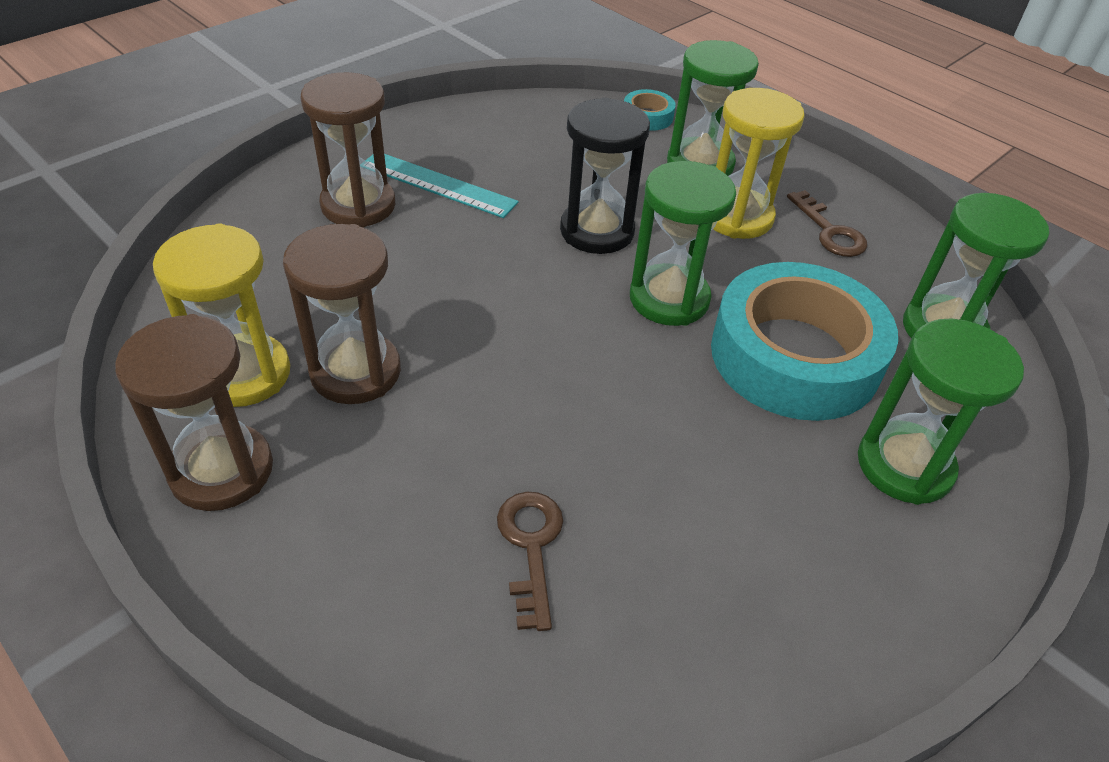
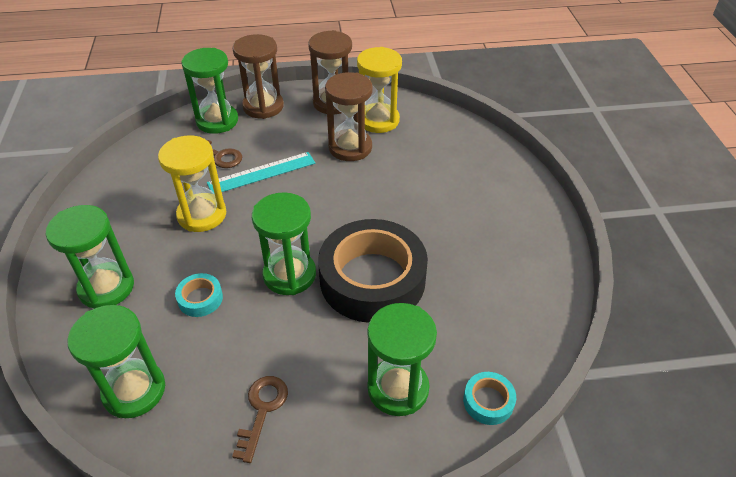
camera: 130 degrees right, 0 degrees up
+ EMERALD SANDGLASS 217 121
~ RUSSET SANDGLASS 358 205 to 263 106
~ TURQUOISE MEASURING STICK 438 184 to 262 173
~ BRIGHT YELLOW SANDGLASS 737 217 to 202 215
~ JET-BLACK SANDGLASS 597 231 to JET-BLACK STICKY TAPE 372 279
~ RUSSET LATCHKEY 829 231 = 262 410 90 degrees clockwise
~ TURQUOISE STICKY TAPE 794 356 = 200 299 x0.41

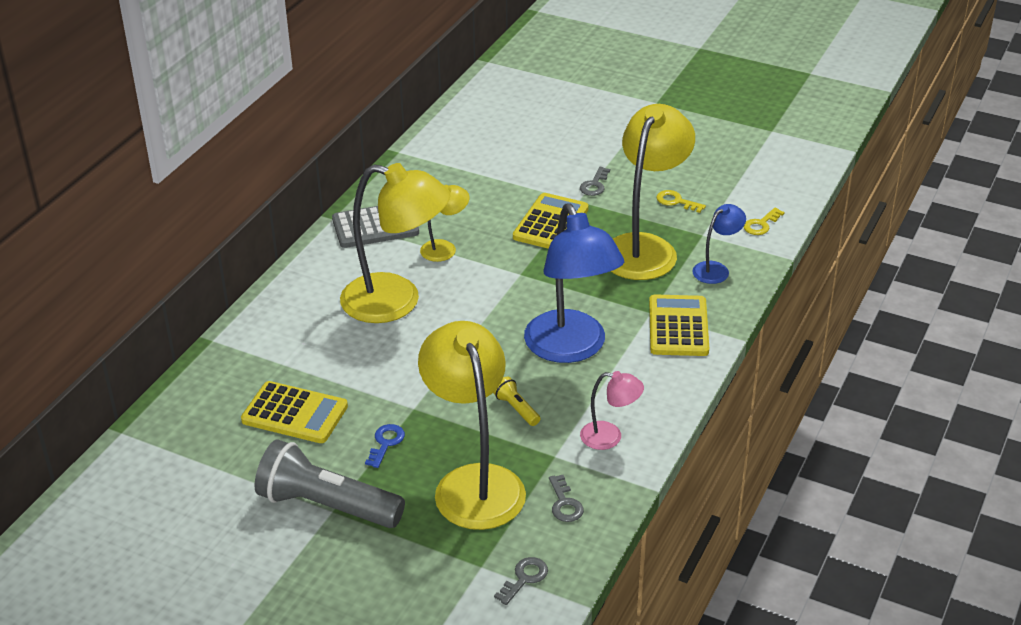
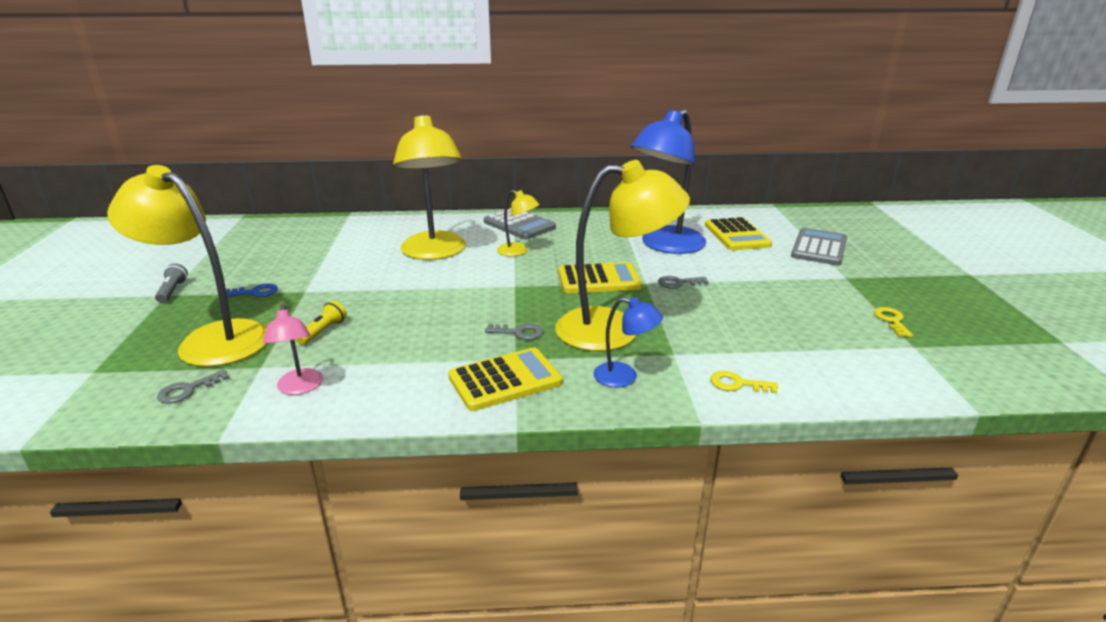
camera: 60 degrees right, 10 degrees down
+ ASH-GREY CALCULATOR 819 248
~ BRIGHT YELLOW CALCULATOR 294 414 to 736 235
~ ASH-GREY LATCHKEY 524 578 to 519 332
~ COBALT LAMP 571 348 to 665 246
~ BRIGHT YELLOW LATCHKEY 676 201 to 891 320
~ BRIGHT YELLOW LAMP 474 482 = 212 339 105 degrees counterclockwise
~ ASH-GREY TORCH 326 505 = 172 291 x0.43

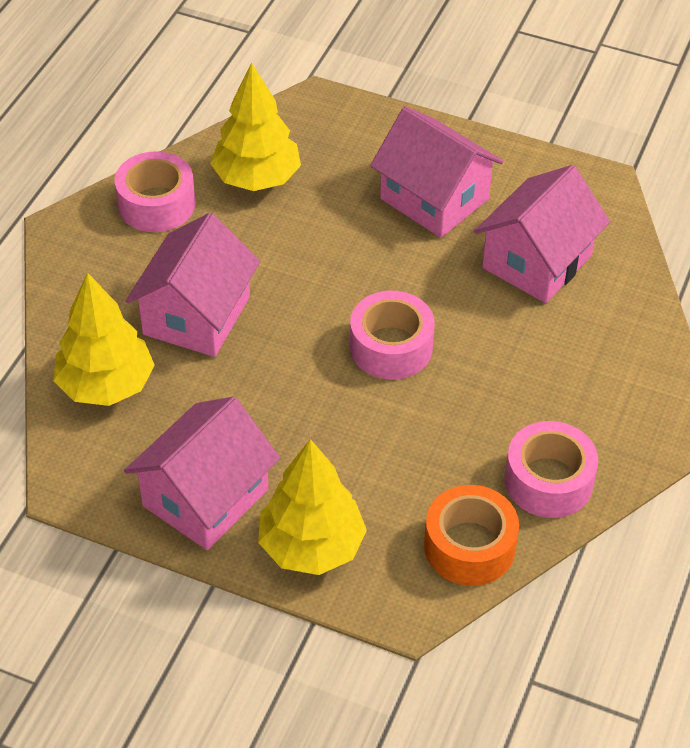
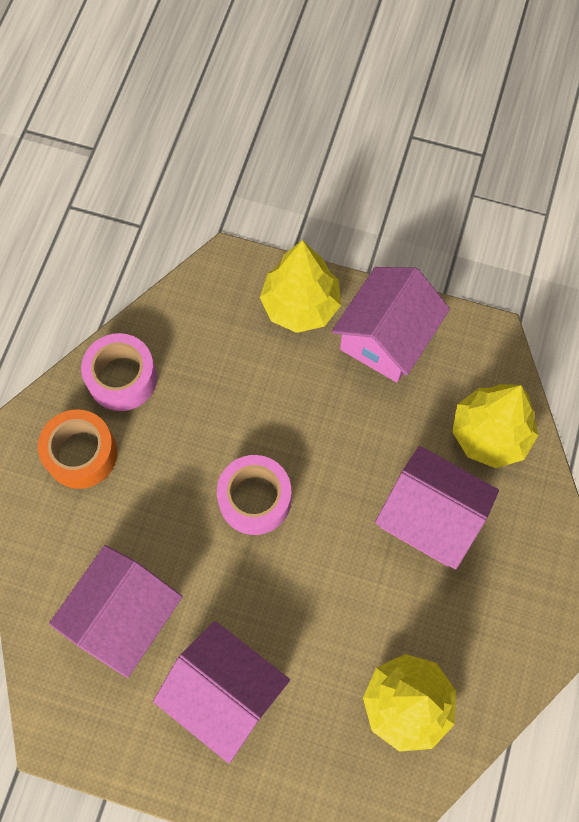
camera: 175 degrees right, 20 degrees up
- ROSY STICKY TAPE 156 204
~ ORANGE-COLOURED STICKY TAPE 469 546 to 81 454
~ ROSY HOUSE 196 316 = 430 517 75 degrees counterclockwise

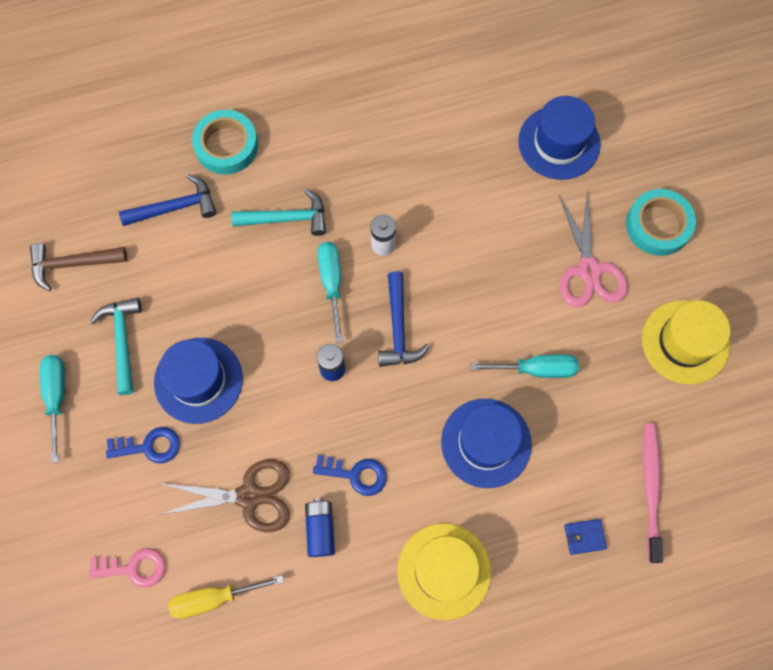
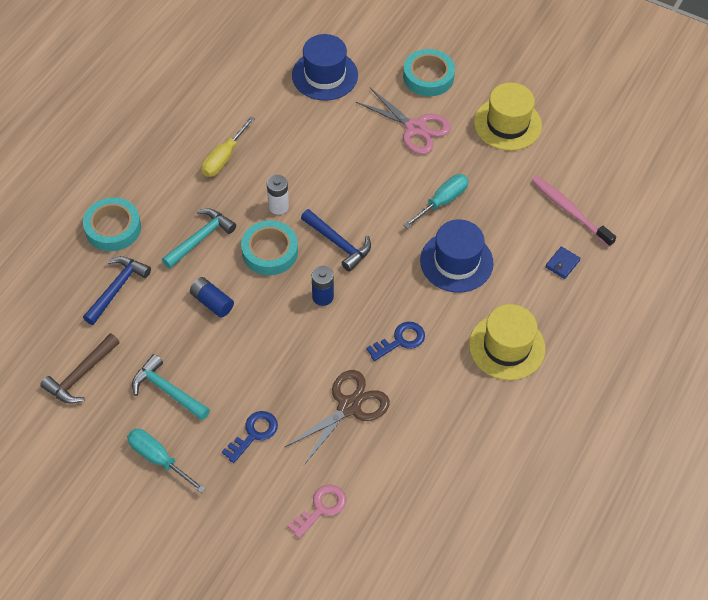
camera: 45 degrees left, 15 degrees down
- COBALT TALL HAT 198 380
~ BRIGHT YELLOW SCREWDRIVER 214 598 to 224 158
~ COBALT POWER CELL 320 529 to 212 302
~ TURQUOISE SCREWDRIVER 332 283 to TURQUOISE STICKY TAPE 270 251

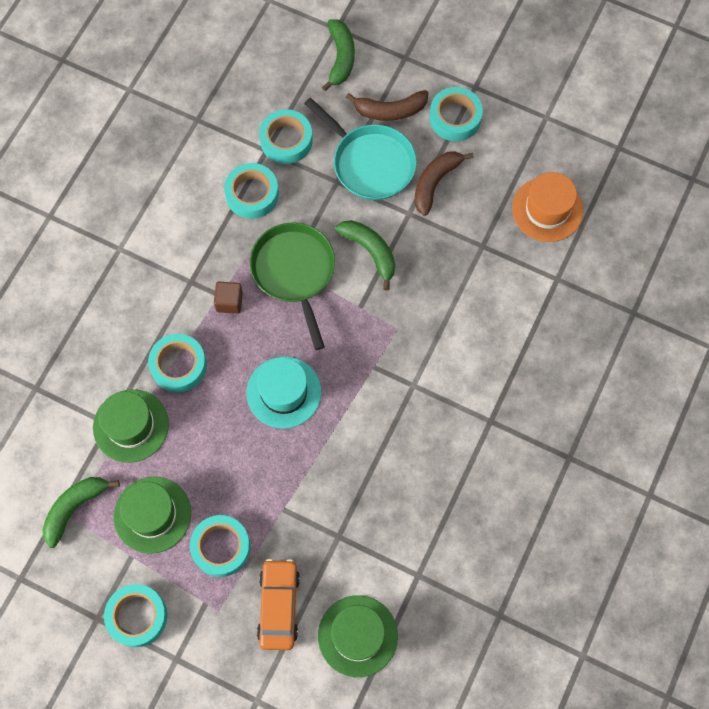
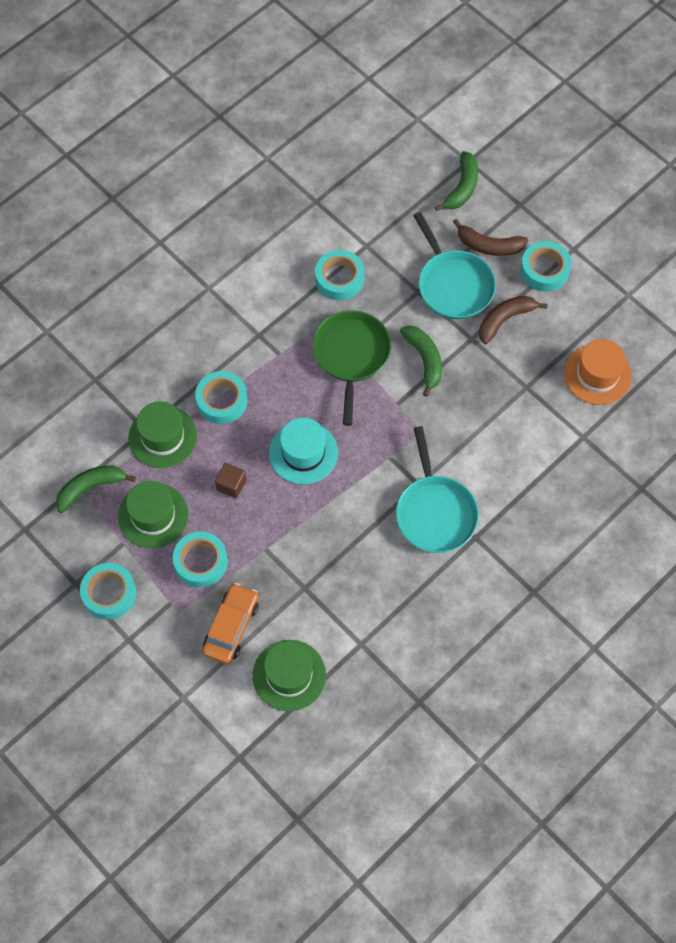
camera: 20 degrees right, 5 degrees down
- TURQUOISE STICKY TAPE 286 140
+ TURQUOISE PAN 435 513
~ RUSSET SOLID CUBE 229 302 to 231 485

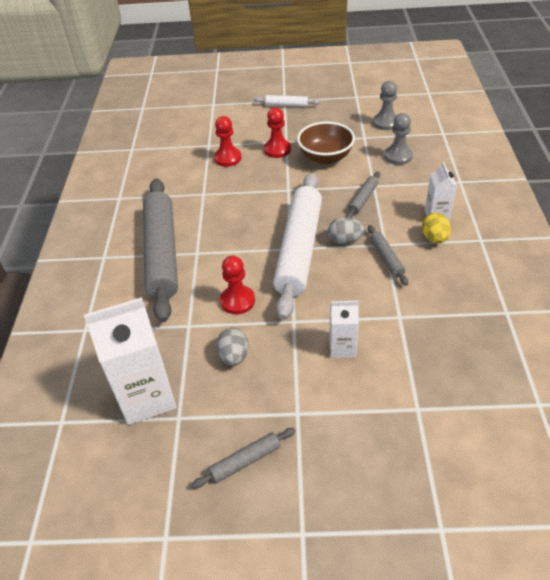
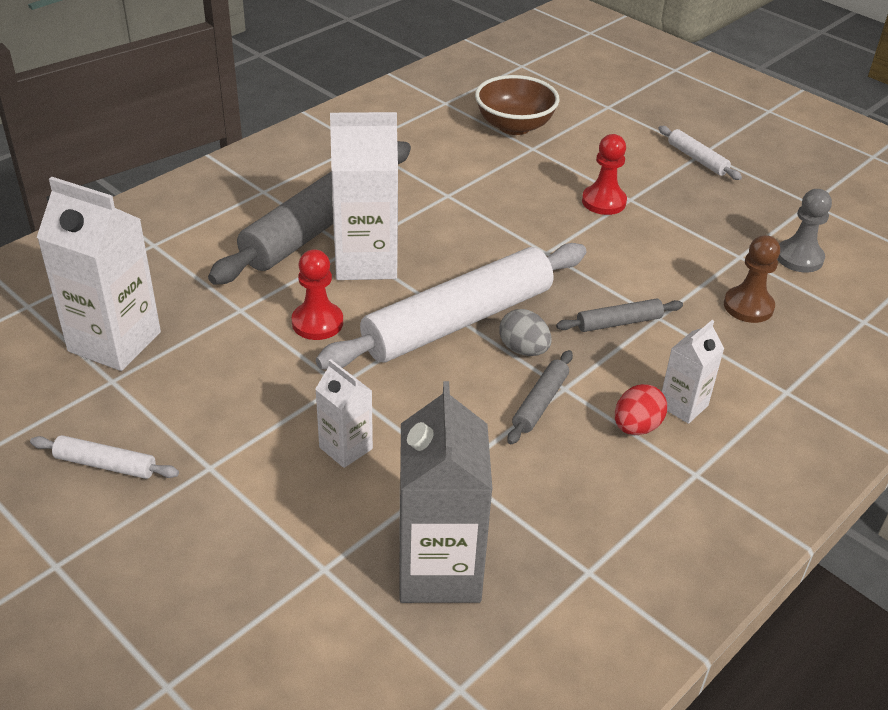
camera: 40 degrees right, 5 degrees down
- CRIMSON CHESS PAWN 227 158
- ASH-GREY EGG 234 356
+ SNOW-WHITE JUICE CARTON 366 261
+ ASH-GREY JUICE CARTON 439 570
~ RUSSET BOWL 325 157 to 514 126
~ ASH-GREY DOUGH ROLLER 245 461 to SNOW-WHITE DOUGH ROLLER 106 464
~ ASH-GREY CHESS PAWN 398 156 to RUSSET CHESS PAWN 748 306
~ BRIGHT YELLOW EGG 434 238 to CRIMSON EGG 636 427

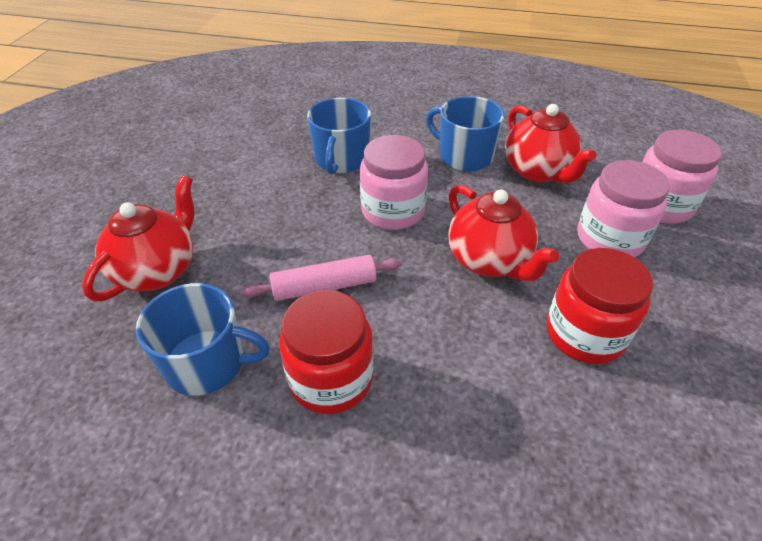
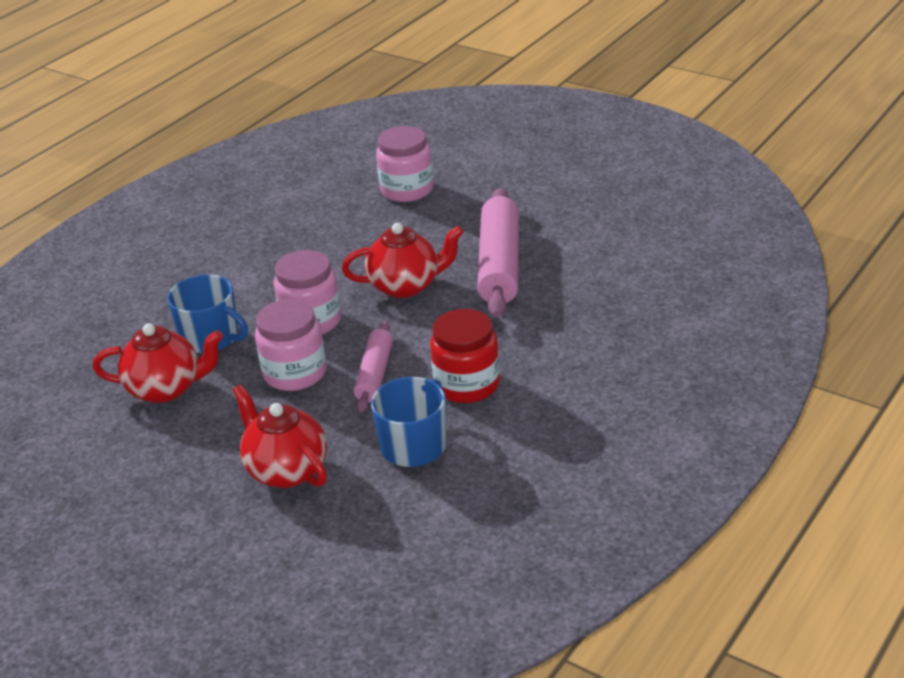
camera: 65 degrees left, 10 degrees down
- COBALT TEA MUG 464 156
~ CRIMSON TEA POT 538 171 to 166 389
~ ROSY JAR 609 238 to 295 373
~ CRIMSON JAR 584 333 to ROSY DOUGH ROLLER 499 264

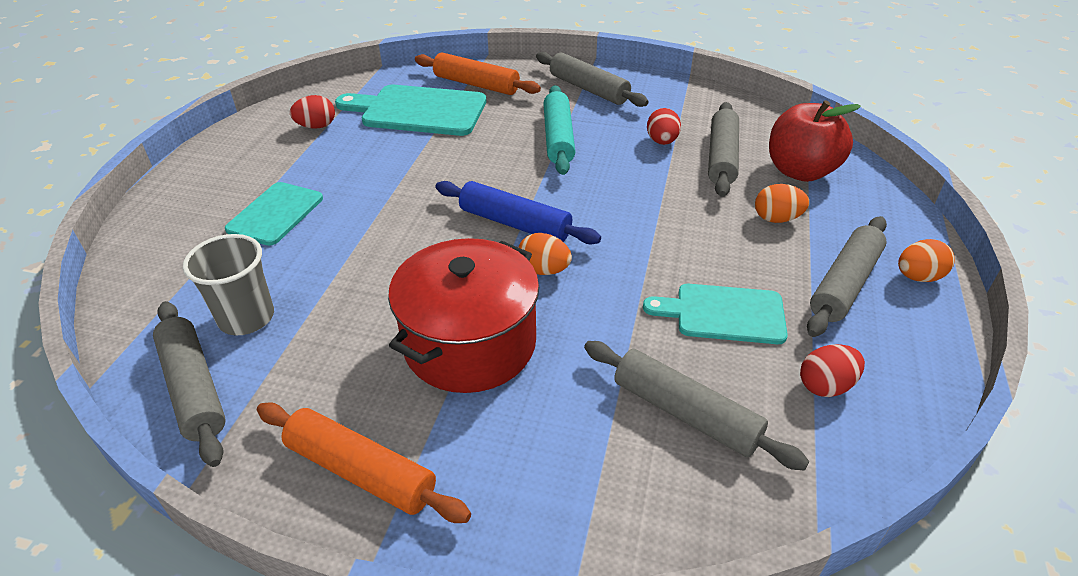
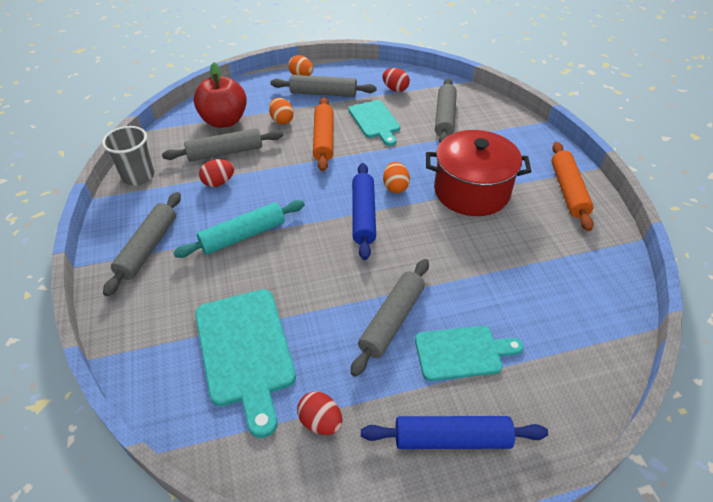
camera: 120 degrees left, 5 degrees up
+ COBALT DOUGH ROLLER 451 439
~ ASH-GREY DOUGH ROLLER 194 388 to 392 320
~ ASH-GREY CUP 246 318 to 138 176
~ ORANGE-COLOURED DOUGH ROLLER 476 84 to 323 139

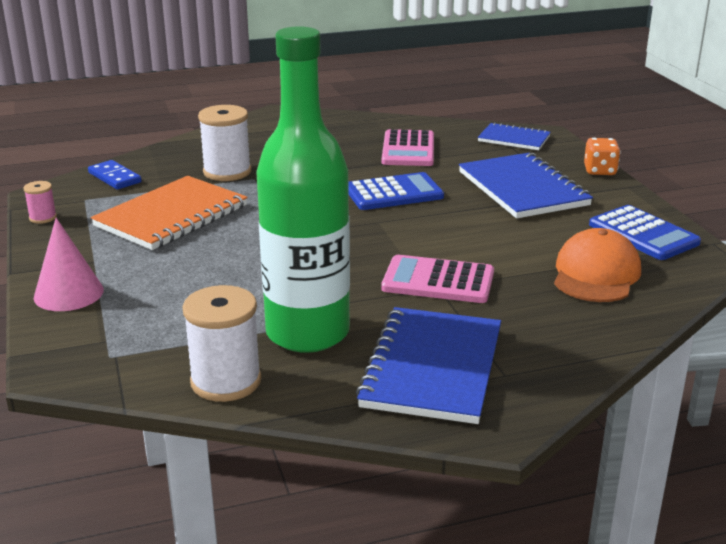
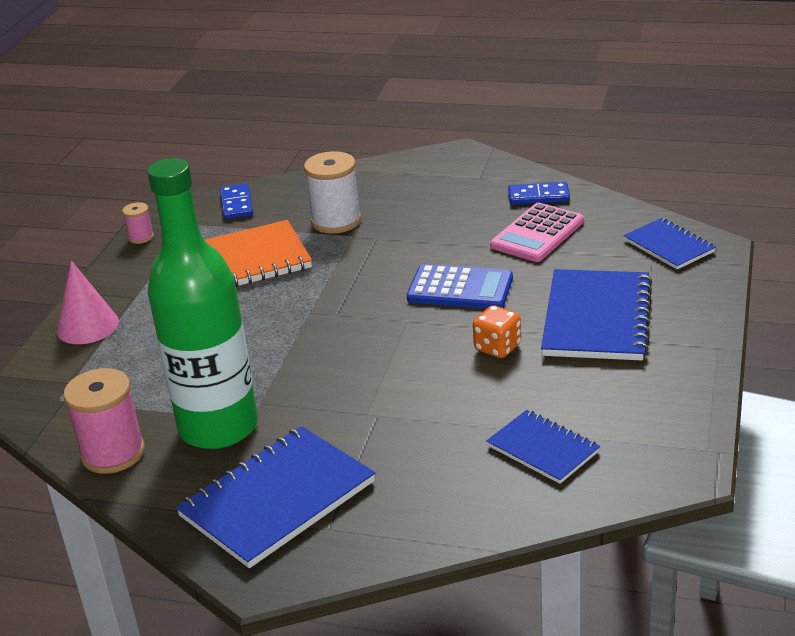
camera: 35 degrees right, 5 degrees up
- ROSY CALCULATOR 438 281
- COBALT CALCULATOR 643 234
+ COBALT DOMINO TILE 538 196
~ ORANGE-COLOURED DIE 600 171 to 497 347
~ ORANGE-COLOURED PEAKED CAP 596 274 to COBALT NOTEPAD 542 449
~ SNOW-WHITE SPOOL 226 381 to ROSY SPOOL 113 453

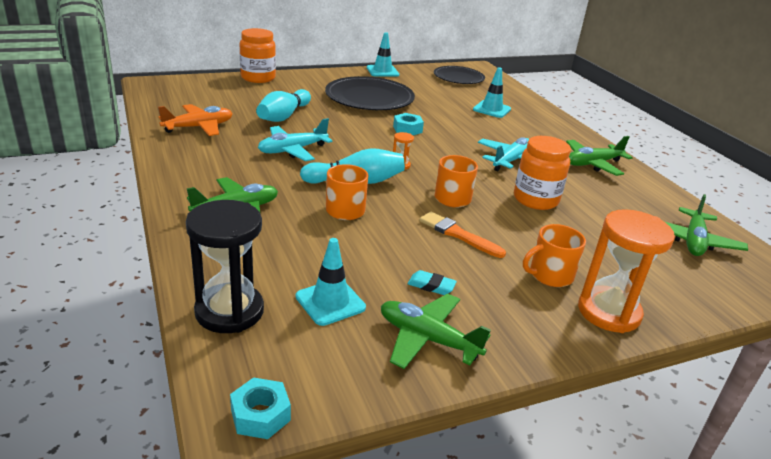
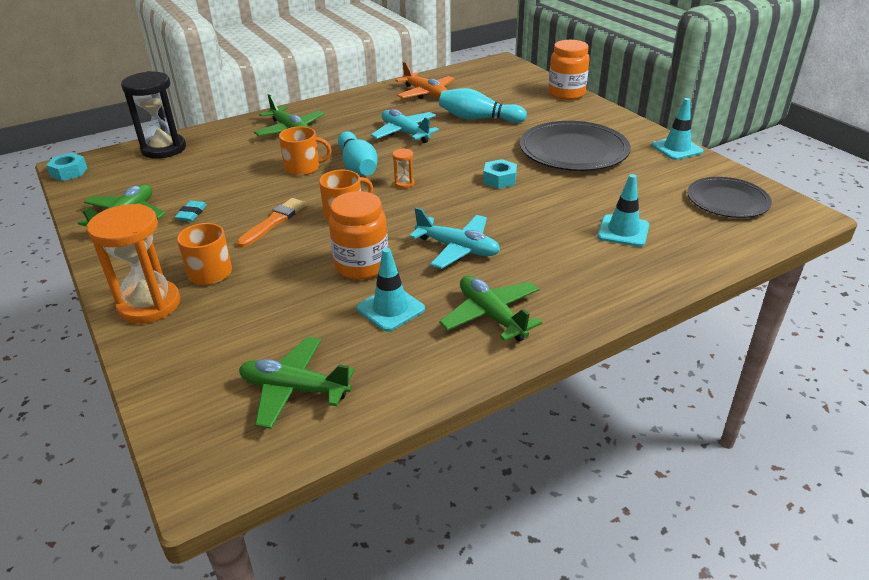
camera: 85 degrees right, 5 degrees up
~ TURQUOISE ROAD CONE 330 302 to 390 309

